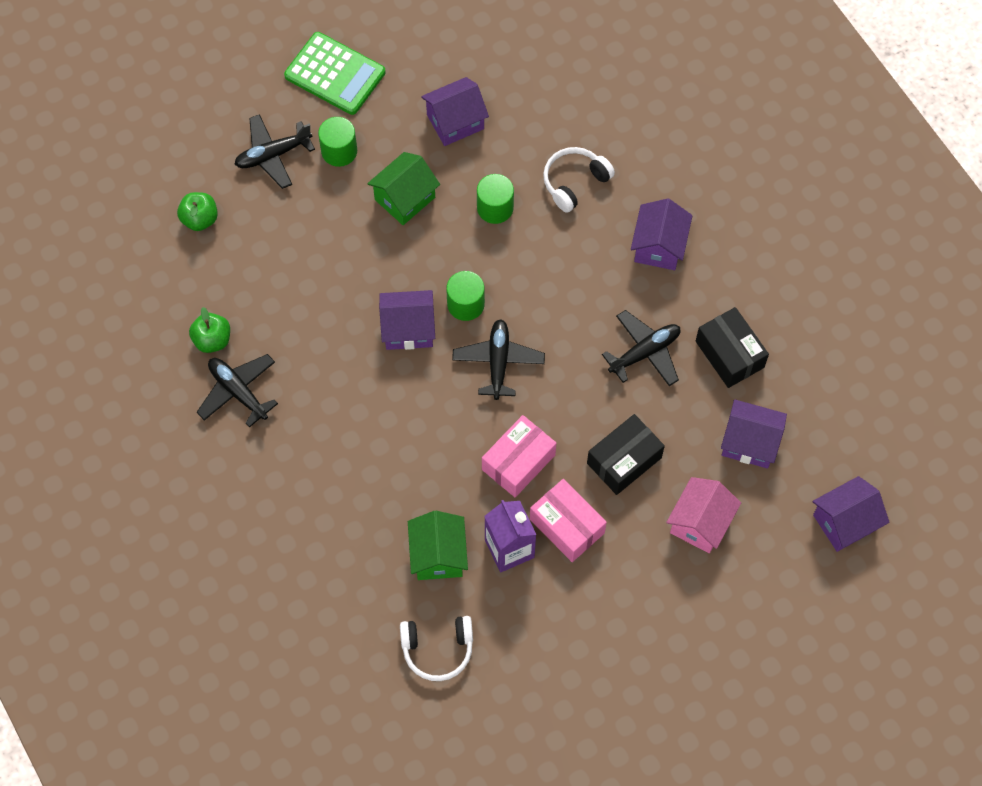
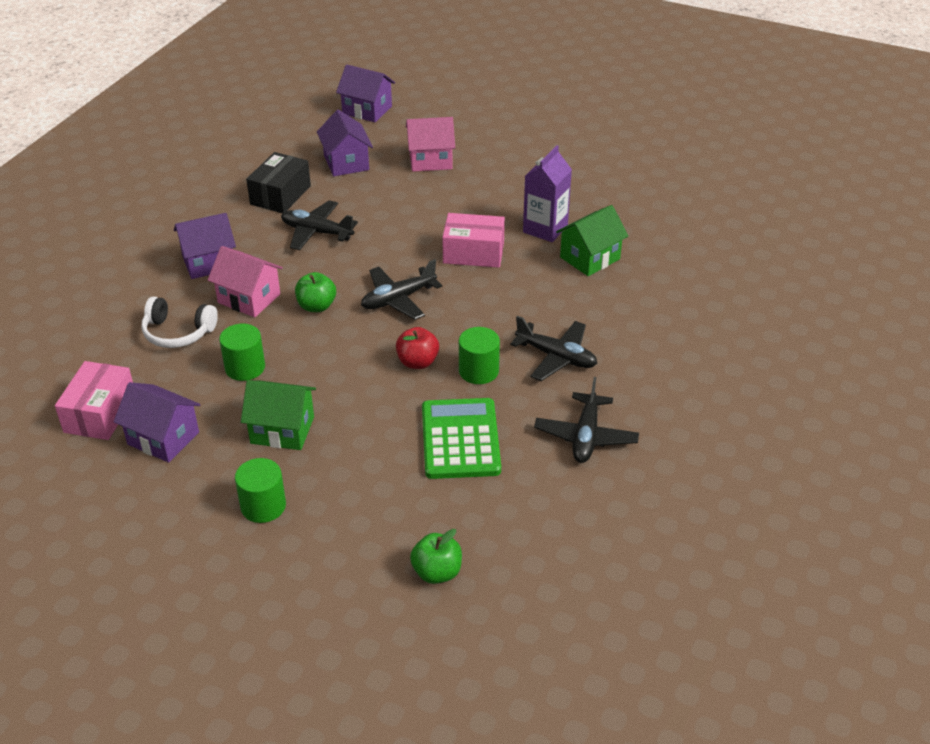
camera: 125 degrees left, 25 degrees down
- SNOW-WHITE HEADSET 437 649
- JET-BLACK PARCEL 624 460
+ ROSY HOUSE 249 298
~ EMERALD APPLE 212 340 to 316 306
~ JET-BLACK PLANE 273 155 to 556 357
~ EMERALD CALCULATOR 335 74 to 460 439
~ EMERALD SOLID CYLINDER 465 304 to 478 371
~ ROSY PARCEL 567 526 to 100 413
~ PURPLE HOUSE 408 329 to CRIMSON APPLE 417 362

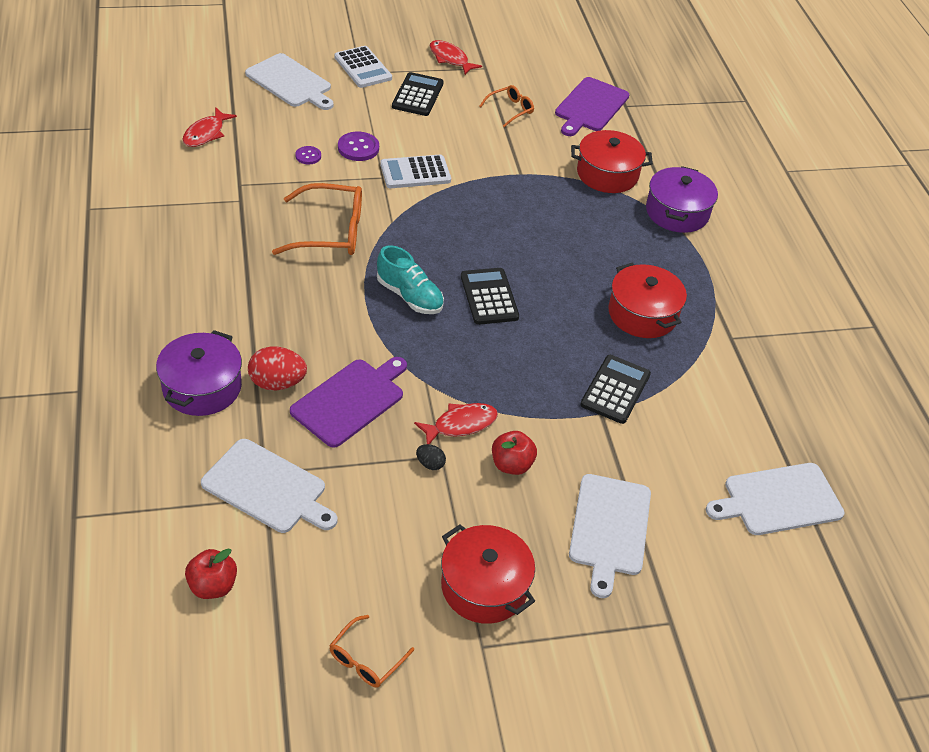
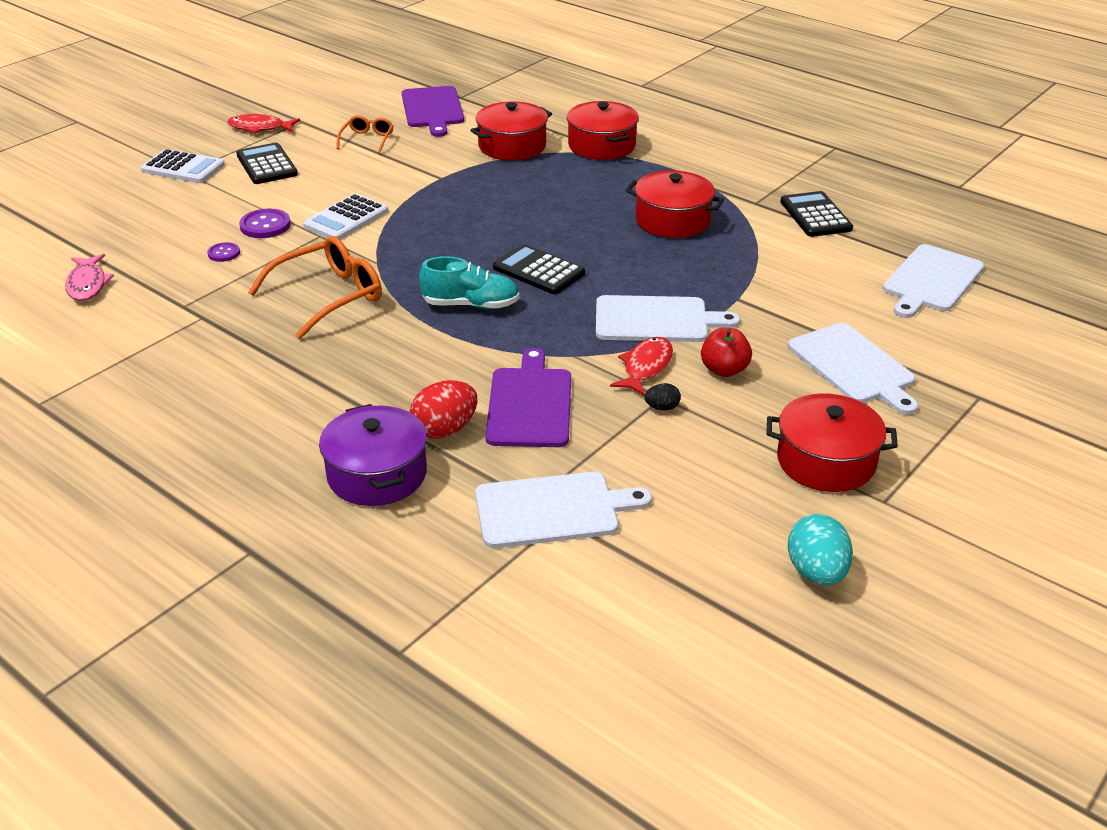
camera: 35 degrees left, 10 degrees down
- CRIMSON APPLE 213 586
~ SNOW-WHITE BREAD BOARD 290 82 to 656 320
~ JET-BLACK CALCULATOR 615 390 to 815 215
~ ORANGE-COLOURED GLASSES 366 659 to TURQUOISE EGG 816 572
~ CRIMSON FISH 206 133 to ROSY FISH 87 284
~ PURPLE COOKING POT 677 212 to CRIMSON COOKING POT 602 146

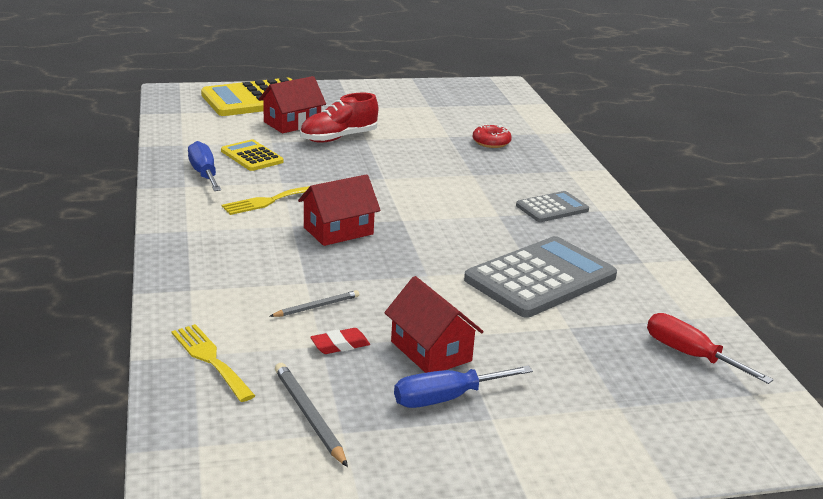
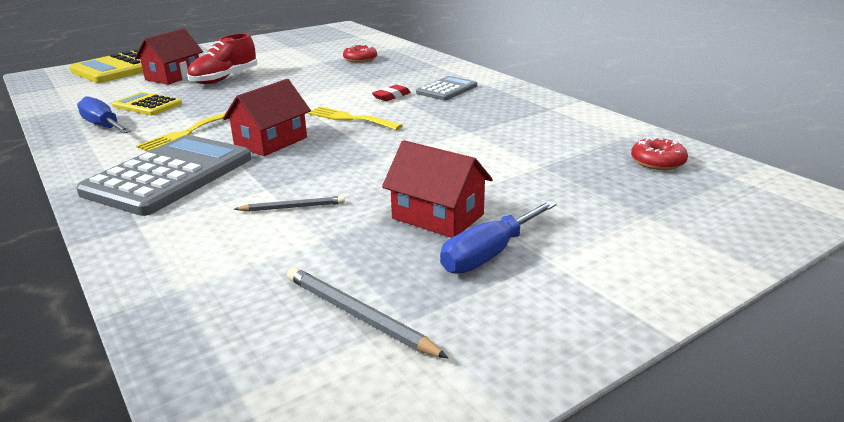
camera: 20 degrees left, 0 degrees up
~ BRIGHT YELLOW TABLE FORK 210 359 to 350 119
~ CRIMSON ERASER 340 345 to 391 96
~ ASH-GREY CALCULATOR 540 278 to 169 175
~ CRIMSON SCREWDRIVER 690 355 to CRIMSON GLAZED DONUT 657 162
~ ASH-GREY PENCIL 316 307 = 292 207 45 degrees clockwise

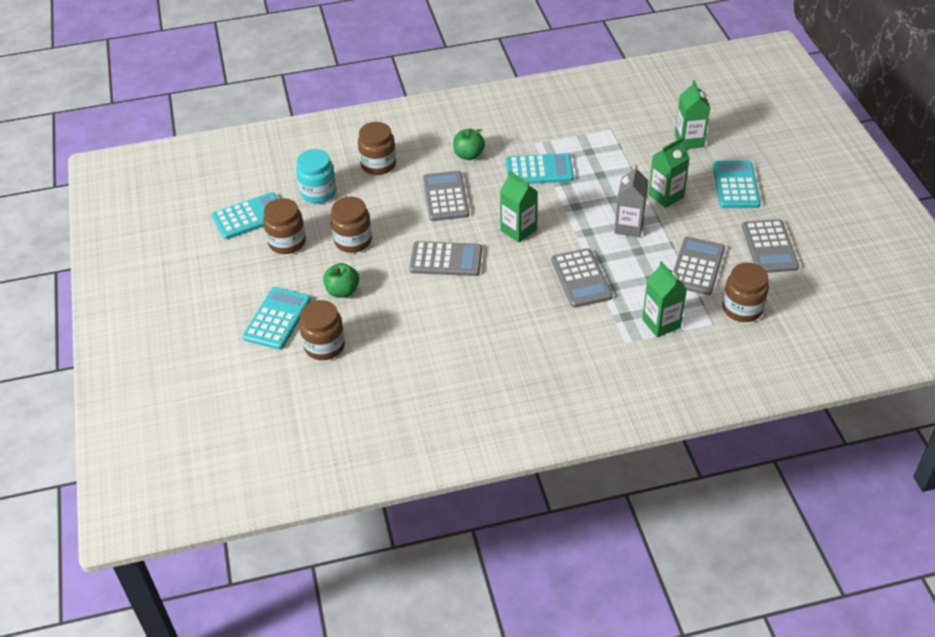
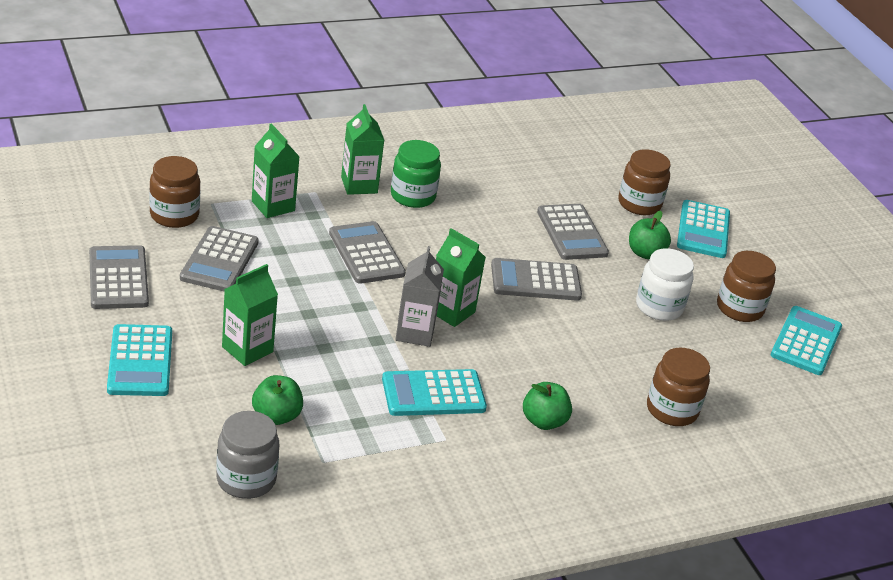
camera: 165 degrees right, 10 degrees down
- TURQUOISE JAR 318 192
+ ASH-GREY JAR 246 479
+ EMERALD APPLE 276 416
+ EMERALD JAR 413 196
~ ASH-GREY CALCULATOR 445 196 to 571 233
~ ASH-GREY JUICE CARTON 629 226 to 415 333
~ EMERALD JUICE CARTON 689 141 to 359 185
~ RUSSET JAR 353 241 to SNOW-WHITE JAR 659 307
~ TURQUOISE CALCULATOR 249 217 = 806 341 150 degrees clockwise

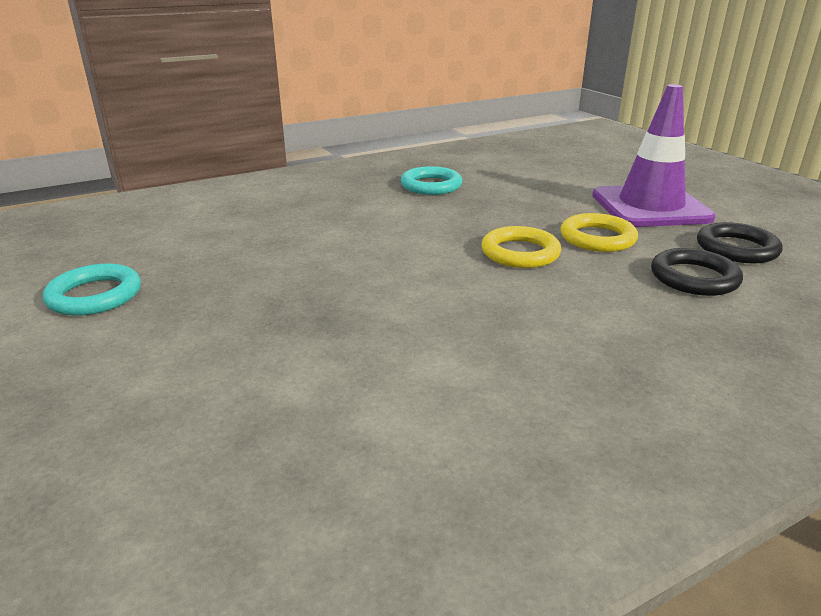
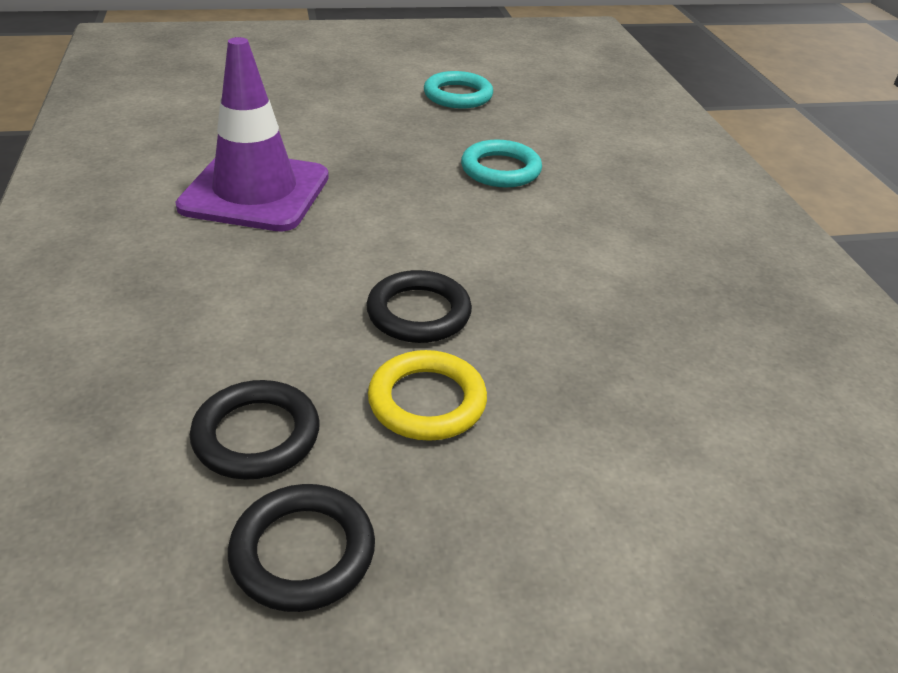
camera: 105 degrees right, 10 degrees up
~ TURQUOISE TORUS 431 185 to 500 169
~ PURPLE ROAD CONE 650 207 to 255 192
~ BRIGHT YELLOW TORUS 520 253 to JET-BLACK TORUS 419 313

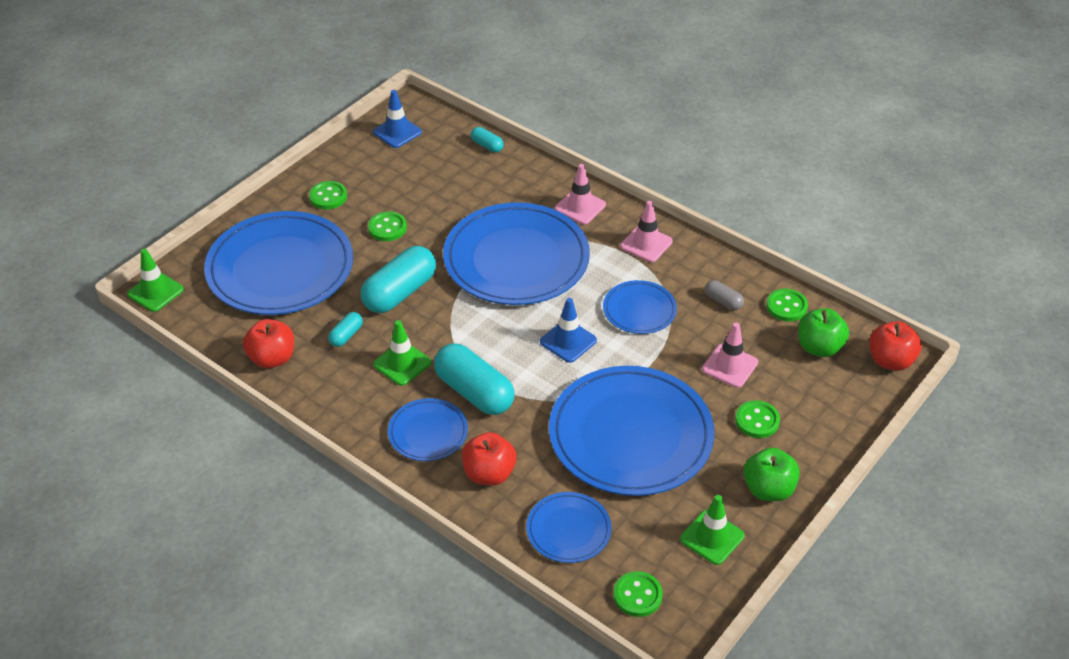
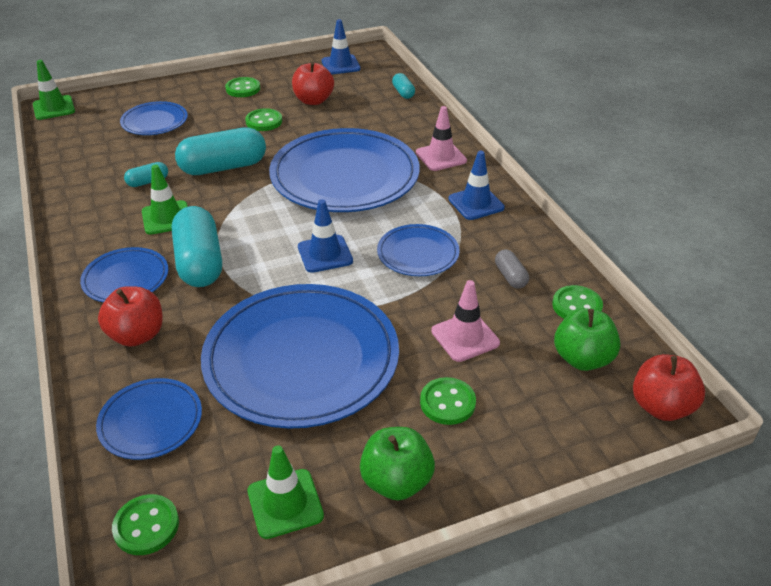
camera: 30 degrees right, 5 degrees down
~ CRIMSON APPLE 272 358 to 313 100
~ ROSY ROAD CONE 646 244 to COBALT ROAD CONE 476 203
~ COBALT PLATE 280 268 = 154 122 x0.49

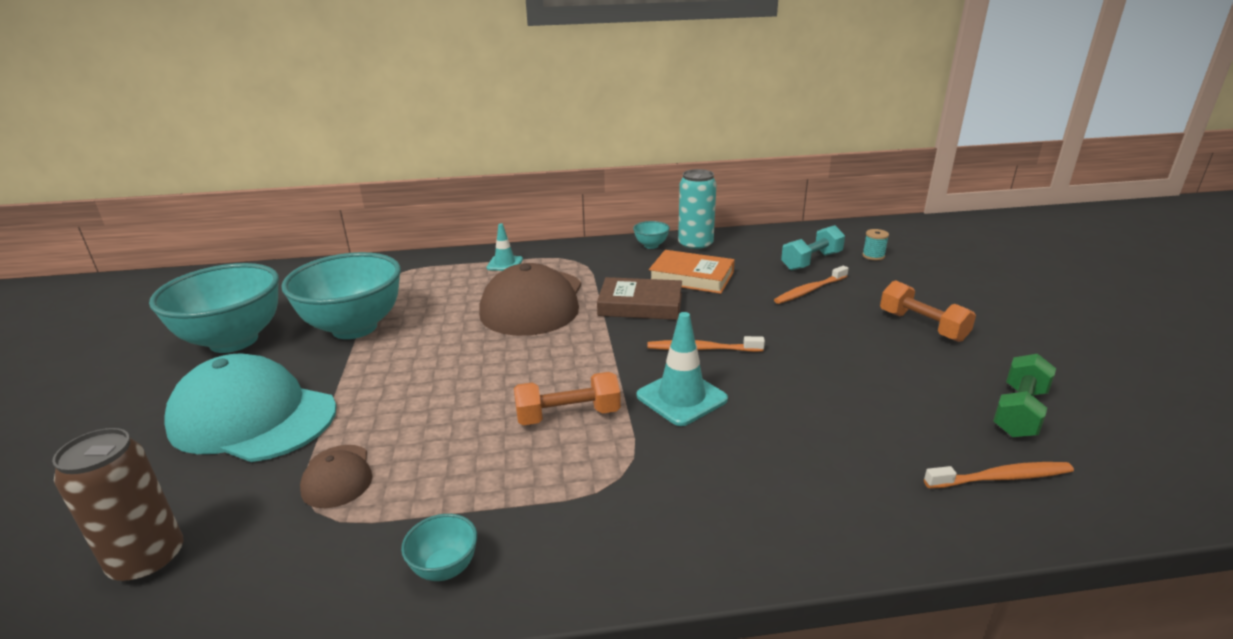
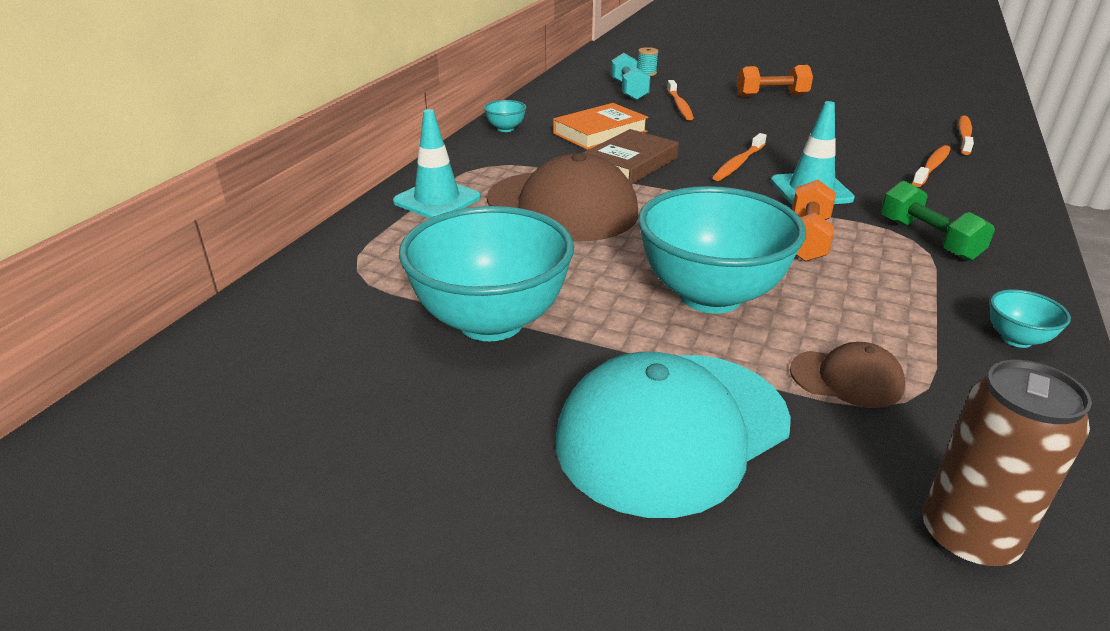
camera: 60 degrees left, 5 degrees up
- TURQUOISE CAN 695 246
+ ORANGE-COLOURED TOOTHBRUSH 931 167
~ TURQUOISE BOWL 234 341 to 710 296
~ EMERALD DUMBBELL 1019 412 to 928 239
~ TURQUOISE ROAD CONE 505 264 = 437 200 x1.58

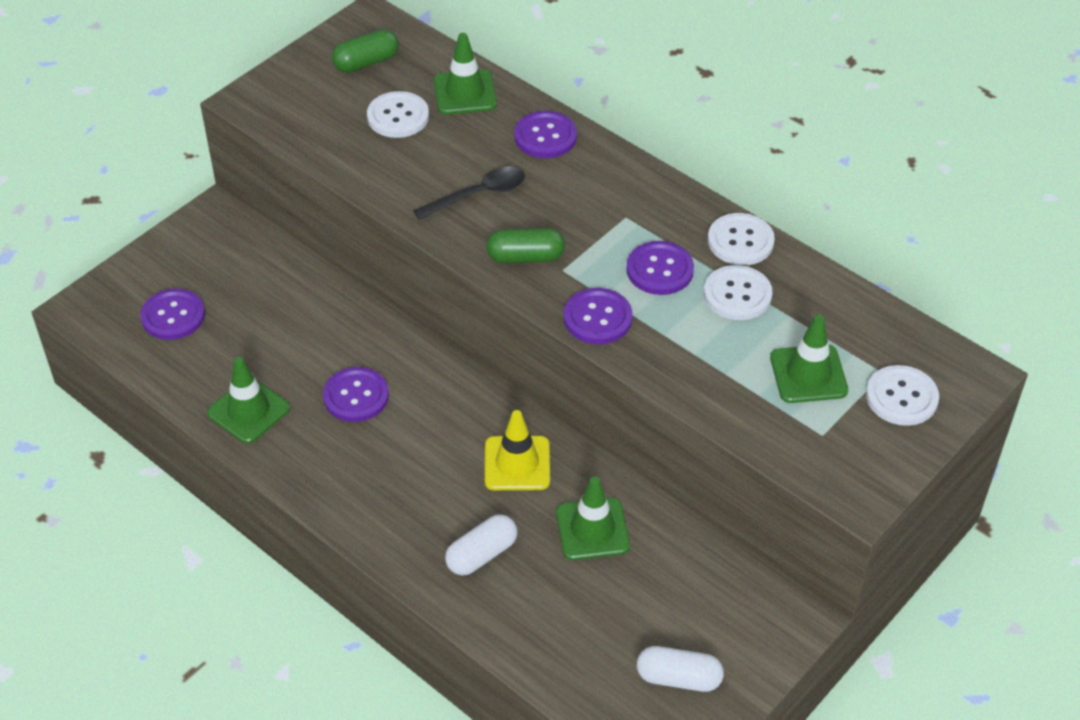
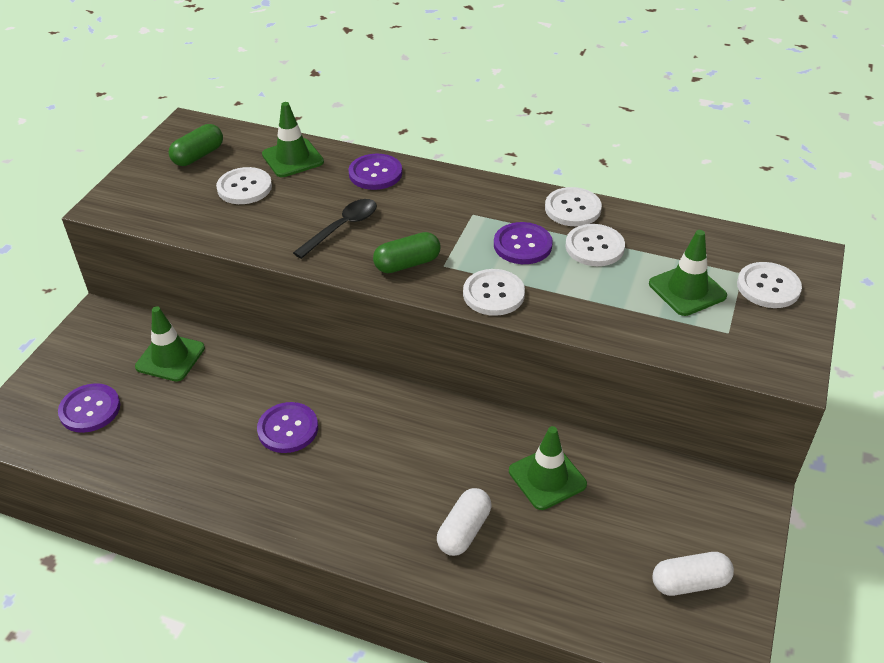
camera: 20 degrees left, 5 degrees down
- BRIGHT YELLOW ROAD CONE 517 463
~ EMERALD ROAD CONE 248 411 to 170 357
~ PURPLE BUTTON 597 318 to SNOW-WHITE BUTTON 493 294

